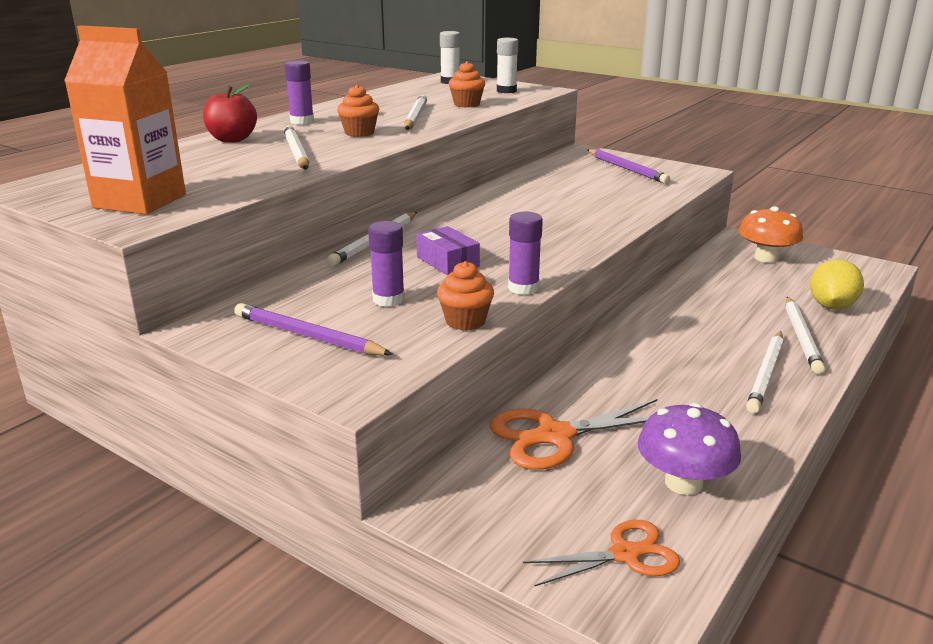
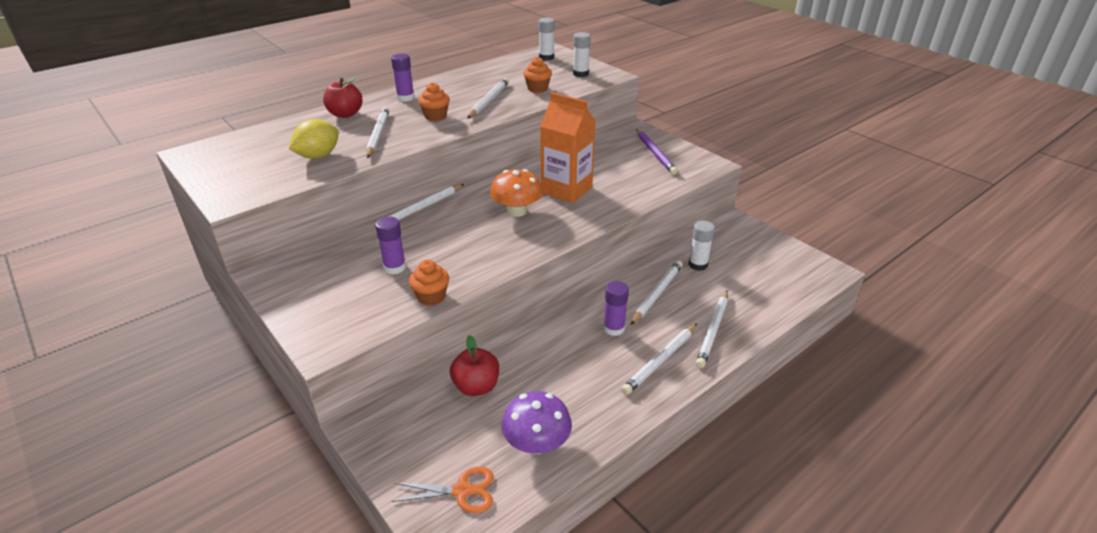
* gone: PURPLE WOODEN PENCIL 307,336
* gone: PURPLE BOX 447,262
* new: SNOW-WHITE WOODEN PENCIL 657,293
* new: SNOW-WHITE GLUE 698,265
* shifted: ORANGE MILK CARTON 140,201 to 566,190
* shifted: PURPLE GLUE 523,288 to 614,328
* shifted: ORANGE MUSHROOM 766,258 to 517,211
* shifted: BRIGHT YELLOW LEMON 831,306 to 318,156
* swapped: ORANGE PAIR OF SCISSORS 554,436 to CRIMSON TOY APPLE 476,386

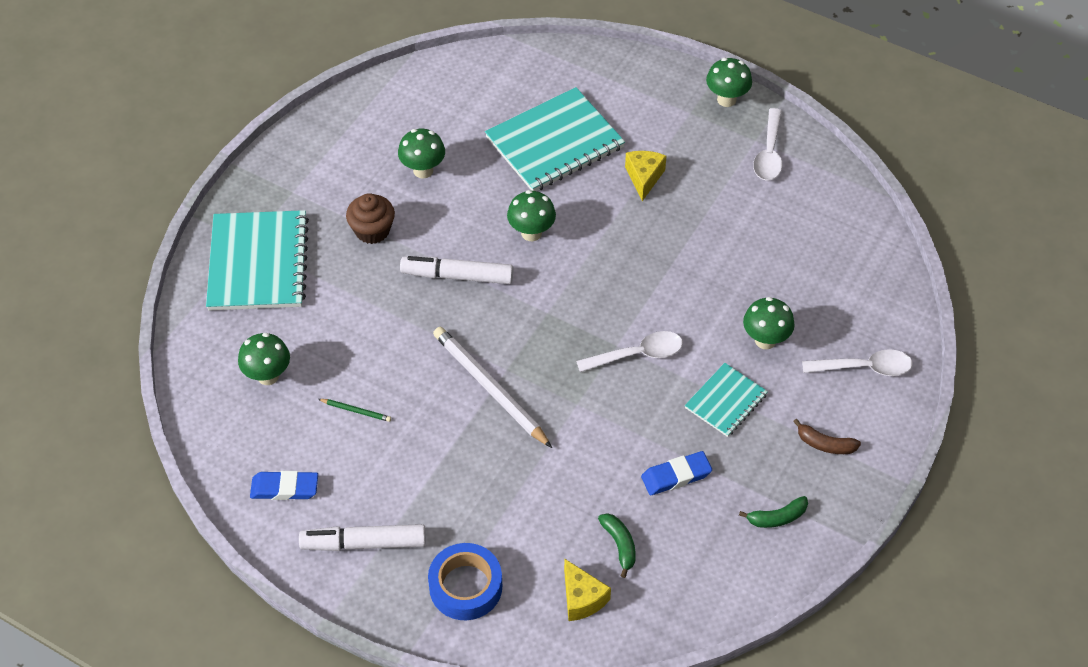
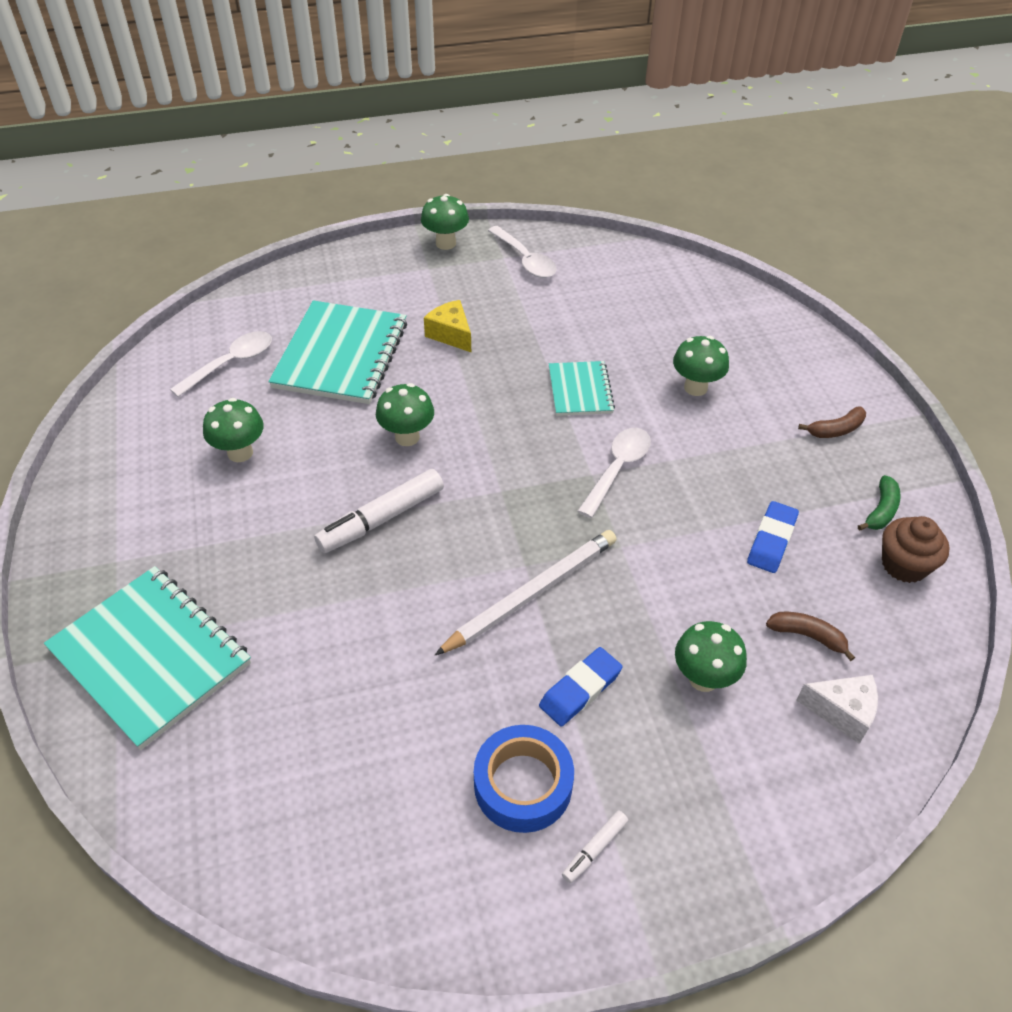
* gone: EMERALD WOODEN PENCIL 356,411
* shifted: EMERALD MUSHROOM 268,376 to 703,678
* shifted: COBALT GUM ERASER 284,488 to 580,689
* shifted: DARK BROWN CUPCAKE 372,230 to 904,565
* shifted: COBALT TAPE 465,586 to 523,784
* shifted: AQUA EXERCISE BOOK 726,401 to 580,390
* shifted: SNOW-WHITE TEASPOON 864,368 to 231,363
* repainted: BRIGHT YELLOW PIECE OF CHEESE 582,598 to SNOW-WHITE PIECE OF CHEESE 842,712
* repainted: EMERALD TOY BANANA 619,545 to DARK BROWN TOY BANANA 807,636
* rotated: SNOW-WHITE WOODEN PENCIL 490,388 = 531,593 135 degrees clockwise
* scaled: SNOW-WHITE MARKER 364,543 = 594,849 x0.49

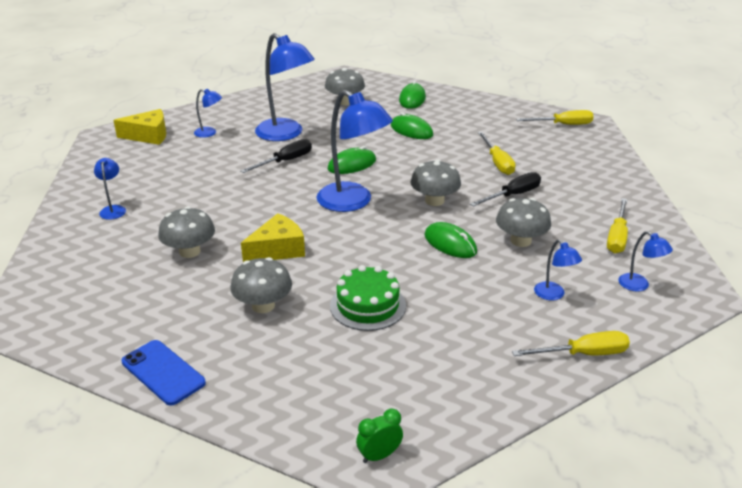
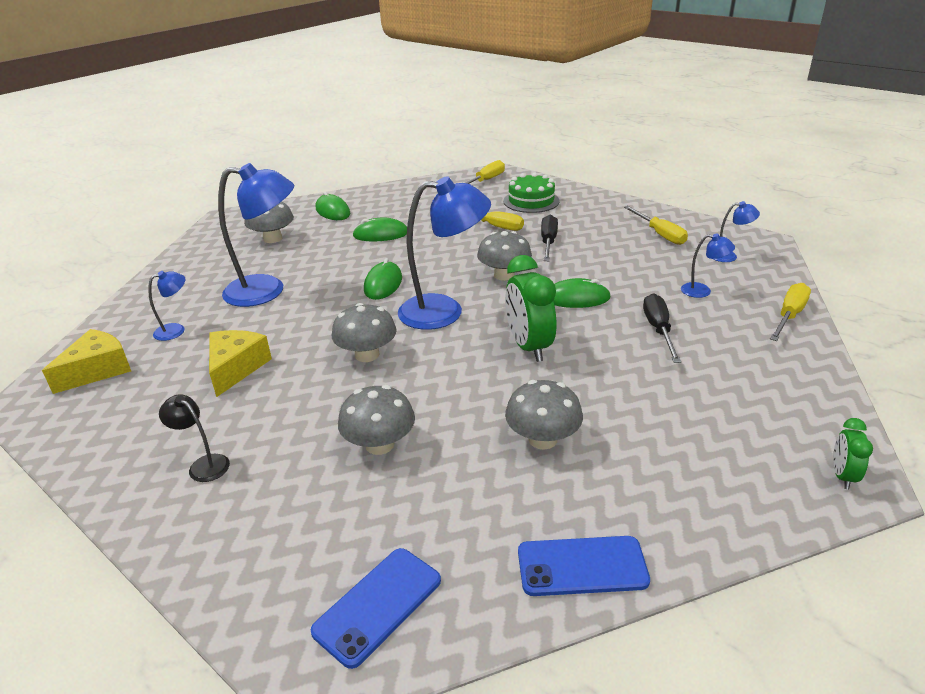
* new: COBALT MOBILE PHONE 378,605
* new: EMERALD BEDSIDE CLOCK 528,347
* shifted: EBONY HAND SCREWDRIVER 285,161 to 658,330
* shifted: BRIGHT YELLOW PIECE OF CHEESE 278,249 to 236,368
* shifted: EMERALD GATEAU 368,305 to 531,201
* shifted: ASH-GREY MUSHROOM 520,241 to 367,355
* repainted: COBALT DESK LAMP 113,209 to EBONY DESK LAMP 203,464

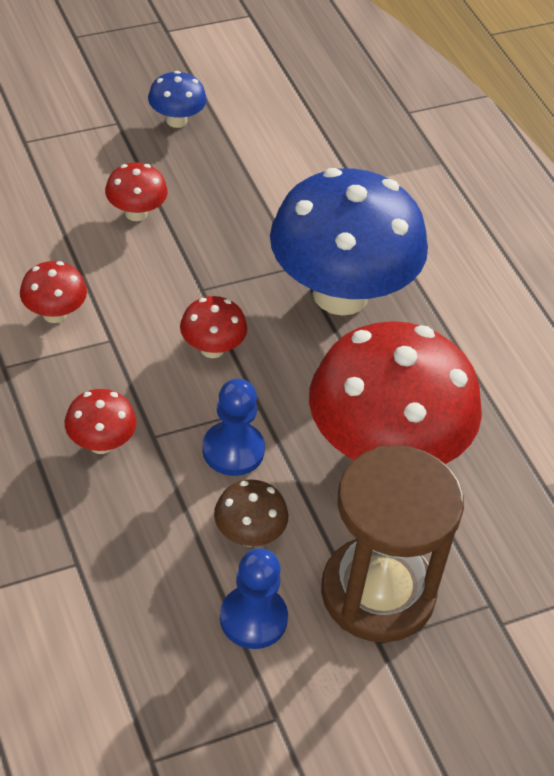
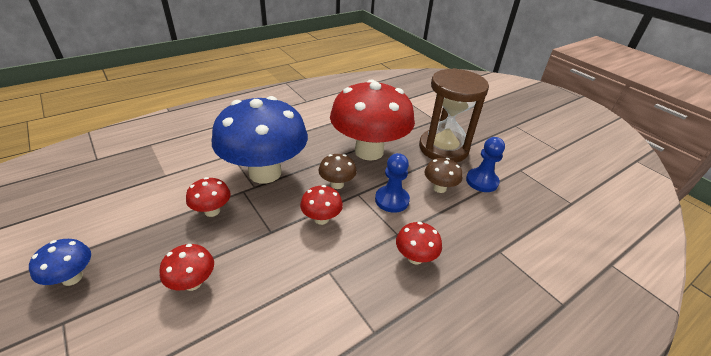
* new: DARK BROWN MUSHROOM 337,184
* shifted: CRIMSON MUSHROOM 54,314 to 212,211

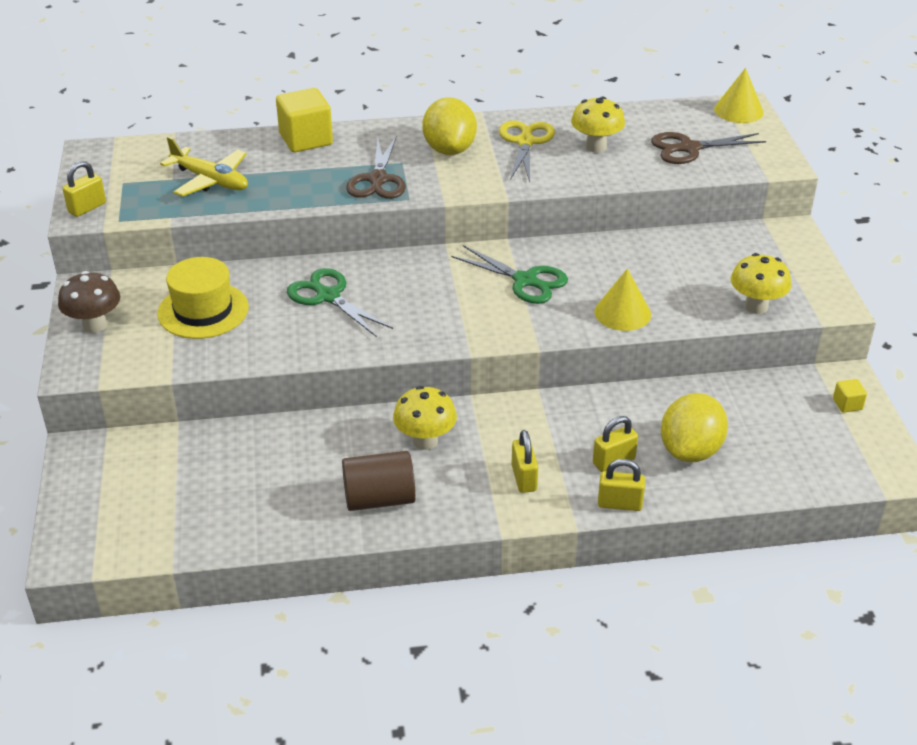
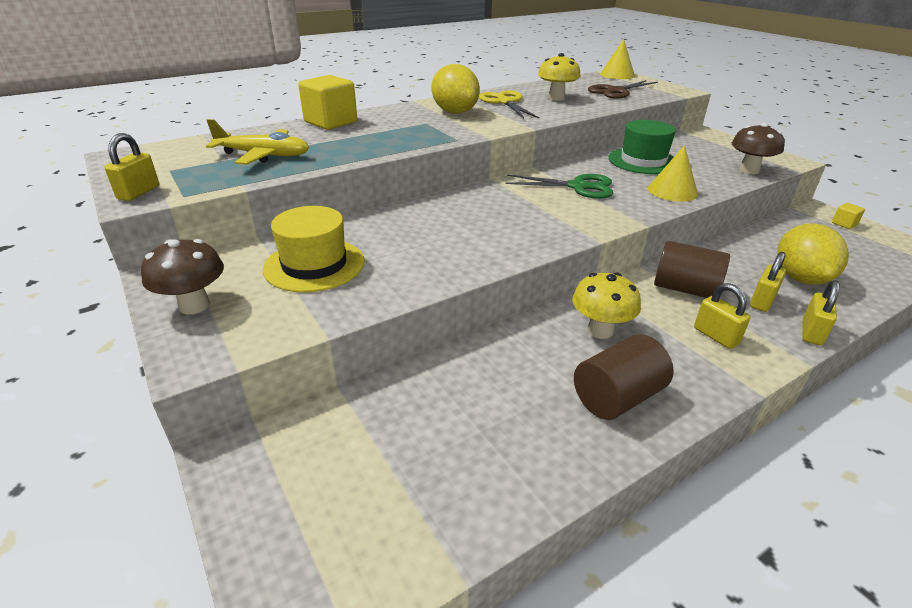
* gone: EMERALD PAIR OF SCISSORS 327,296
* gone: DARK BROWN PAIR OF SCISSORS 378,180
* new: EMERALD TALL HAT 643,161
* new: DARK BROWN SOLID CYLINDER 685,289
* repainted: BRIGHT YELLOW MUSHROOM 756,307 to DARK BROWN MUSHROOM 749,170
* rotated: BRIGHT YELLOW LOCK 619,504 = 811,333 45 degrees counterclockwise

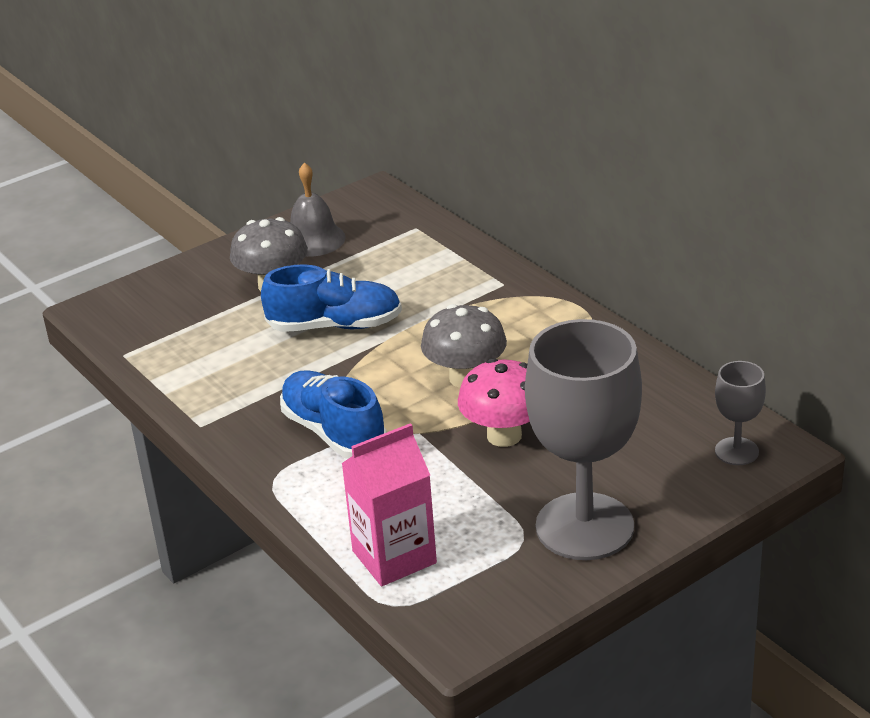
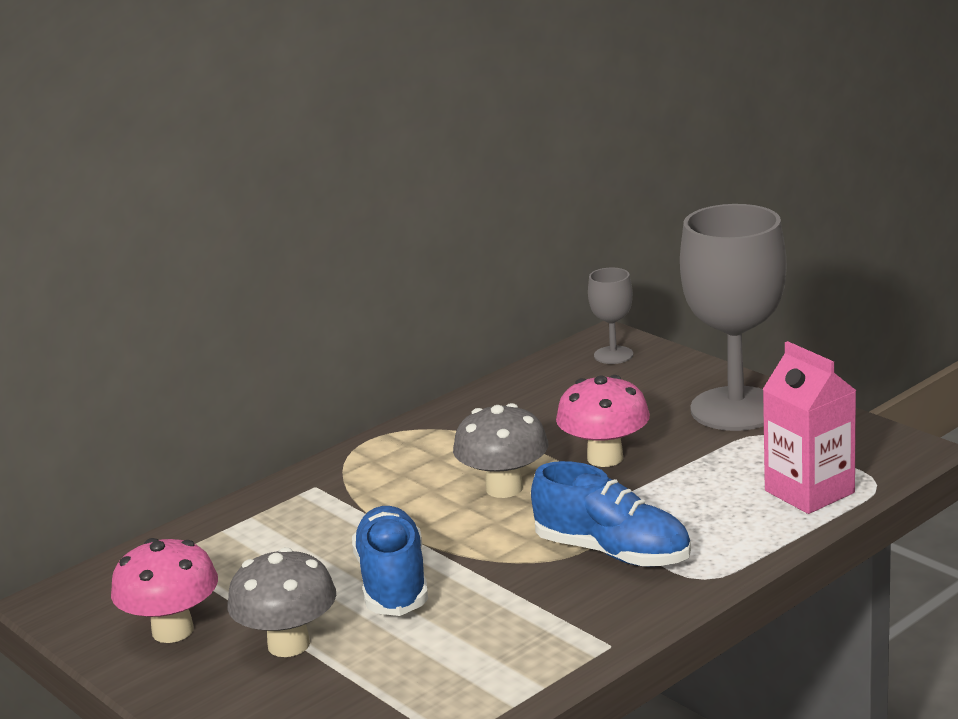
* swapped: ASH-GREY HAND BELL 313,239 to ROSY MUSHROOM 173,631
* rotated: COBALT SNEAKER 334,432 = 613,552 105 degrees counterclockwise

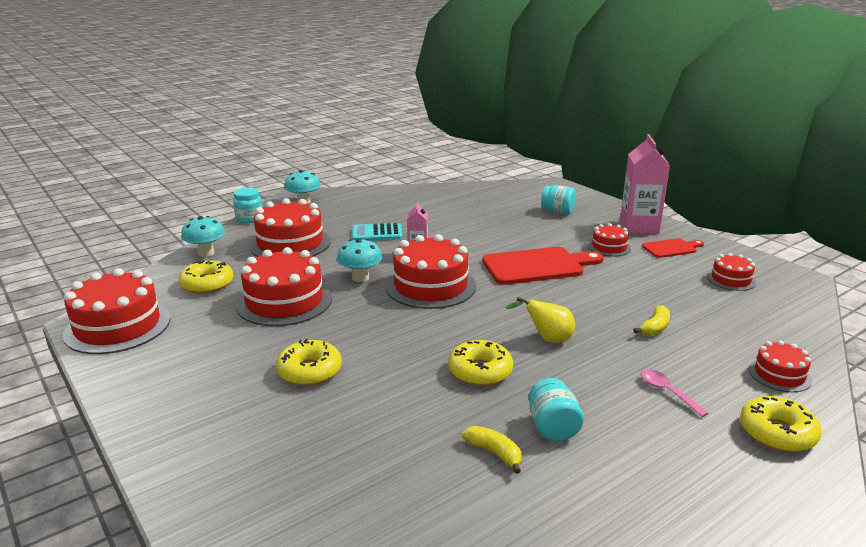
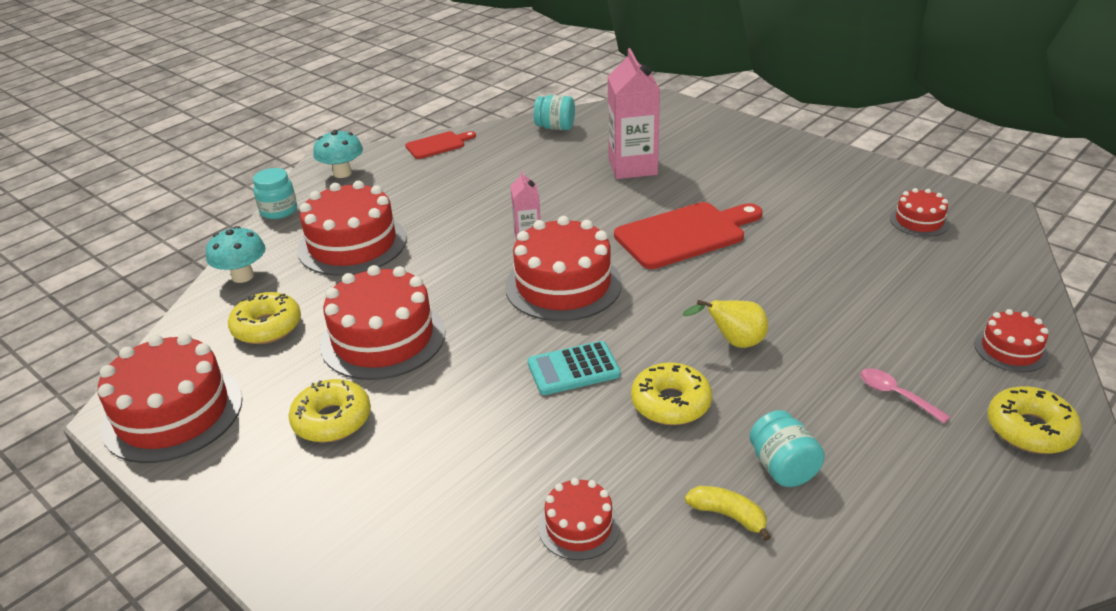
* gone: AQUA MUSHROOM 360,278
* gone: BRIGHT YELLOW TOY BANANA 655,328
* shifted: BRIGHT YELLOW GLAZED DONUT 310,371 to 332,420
* shifted: AQUA POCKET CALCULATOR 377,233 to 573,369
* shifted: AQUA JAM JAR 557,212 to 555,127
* shifted: CRIMSON GATEAU 609,247 to 579,526
* shifted: ROSY MILK CARTON 639,227 to 632,167
* shifted: CRIMSON CUTTING BOARD 671,248 to 438,145

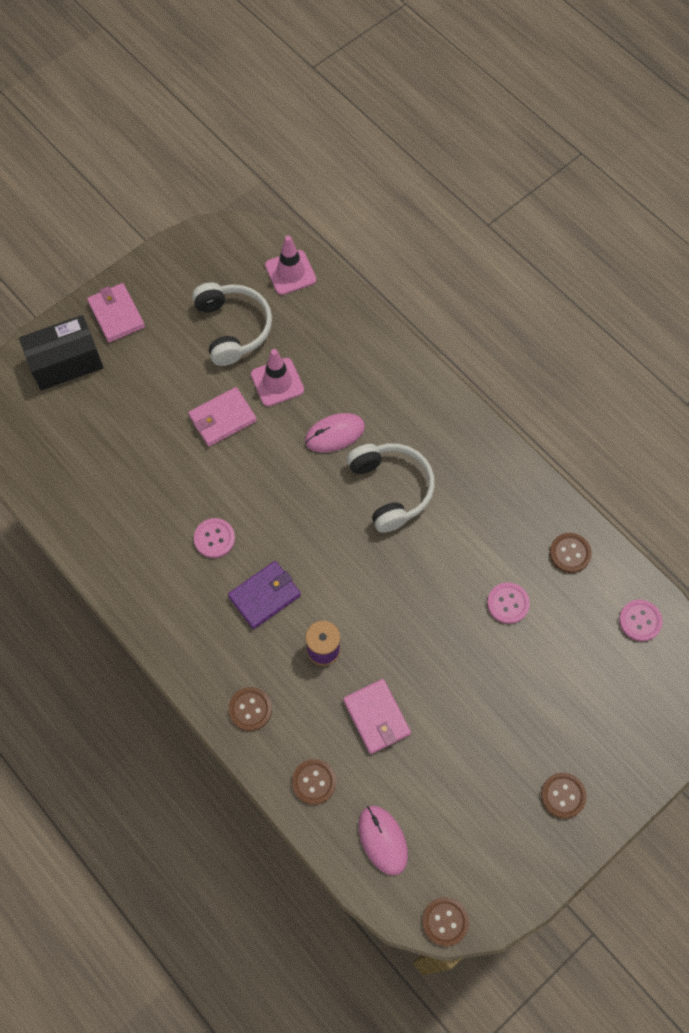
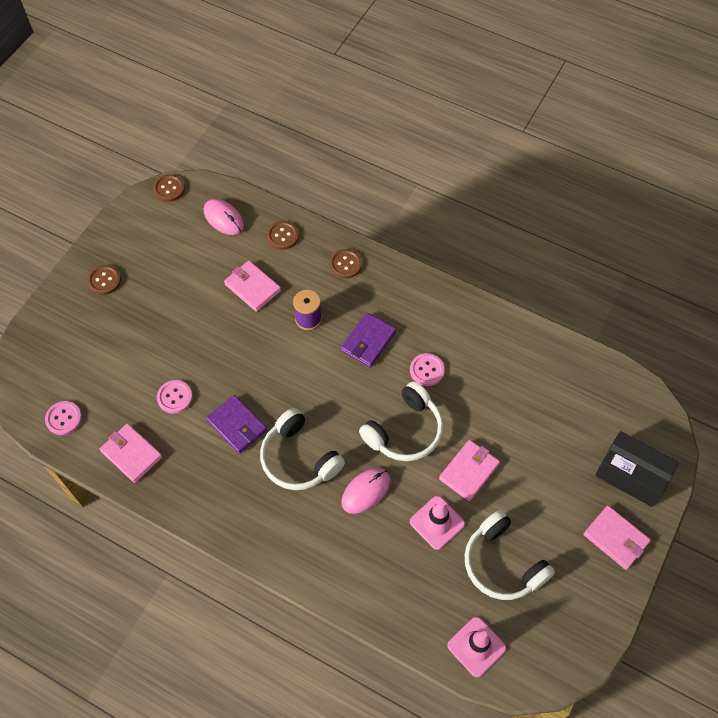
* new: PURPLE BILLFOLD 237,425
* new: SNOW-WHITE HEADPHONES 404,431
* swapped: DARK BROWN SHIRT BUTTON 570,553 to ROSY BILLFOLD 131,454
* rotated: EBONY BOX 66,362 = 631,475 75 degrees clockwise

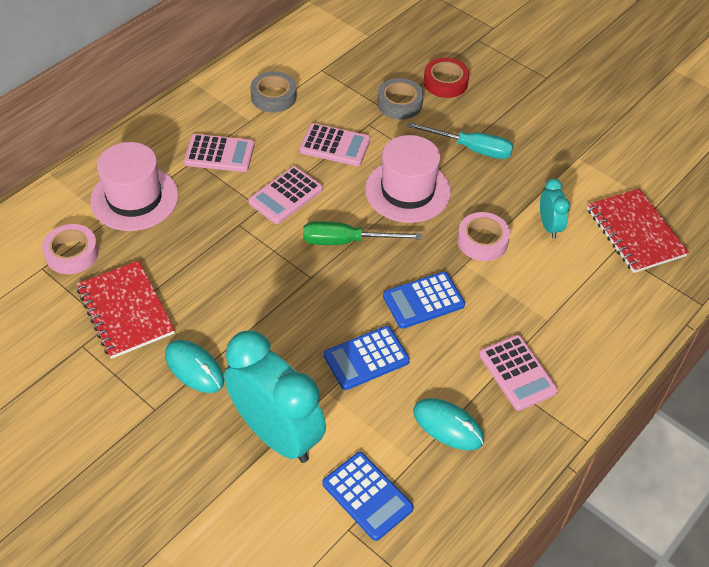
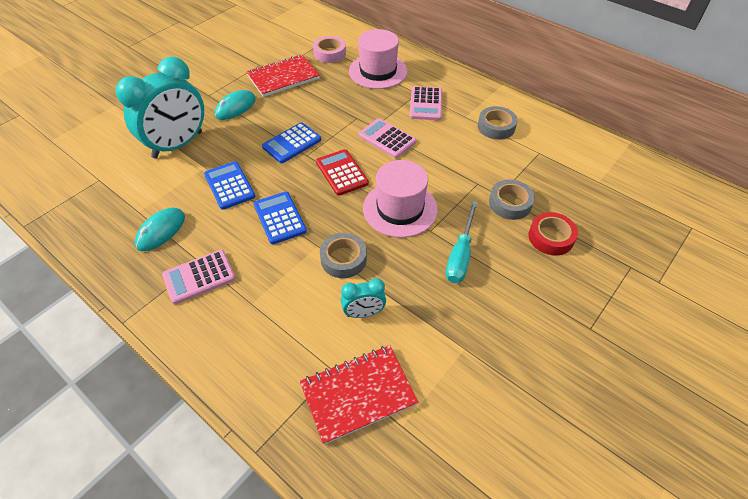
* gone: ROSY POCKET CALCULATOR 335,145
* shifted: COBALT POCKET CALCULATOR 367,496 to 292,143
* swapped: EMERALD HAND SCREWDRIVER 346,241 to CRIMSON POCKET CALCULATOR 341,173
* repainted: ROSY TAPE 482,241 to ASH-GREY TAPE 343,259

